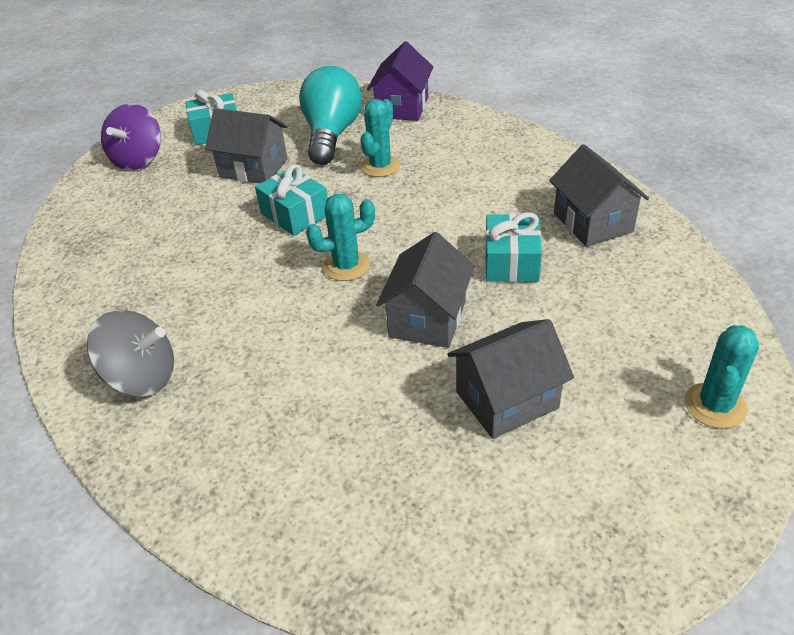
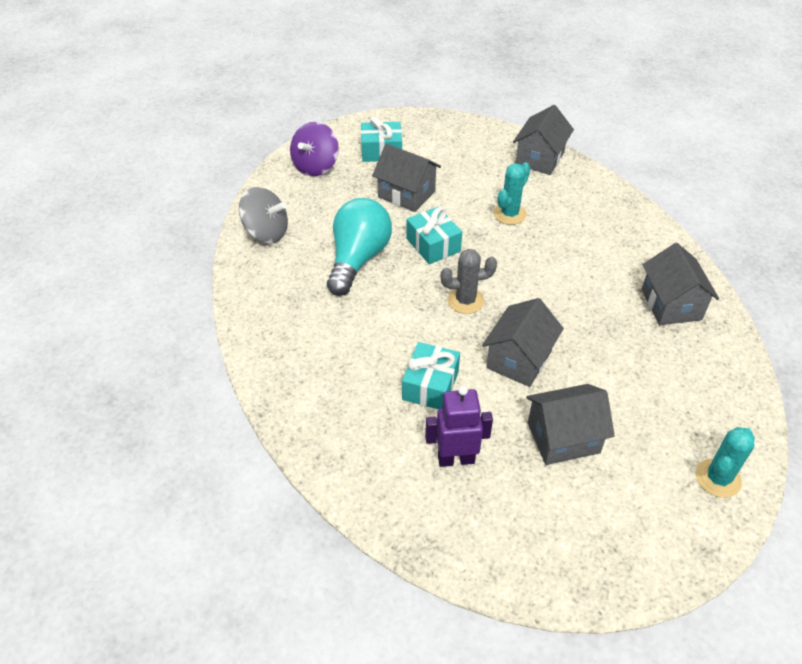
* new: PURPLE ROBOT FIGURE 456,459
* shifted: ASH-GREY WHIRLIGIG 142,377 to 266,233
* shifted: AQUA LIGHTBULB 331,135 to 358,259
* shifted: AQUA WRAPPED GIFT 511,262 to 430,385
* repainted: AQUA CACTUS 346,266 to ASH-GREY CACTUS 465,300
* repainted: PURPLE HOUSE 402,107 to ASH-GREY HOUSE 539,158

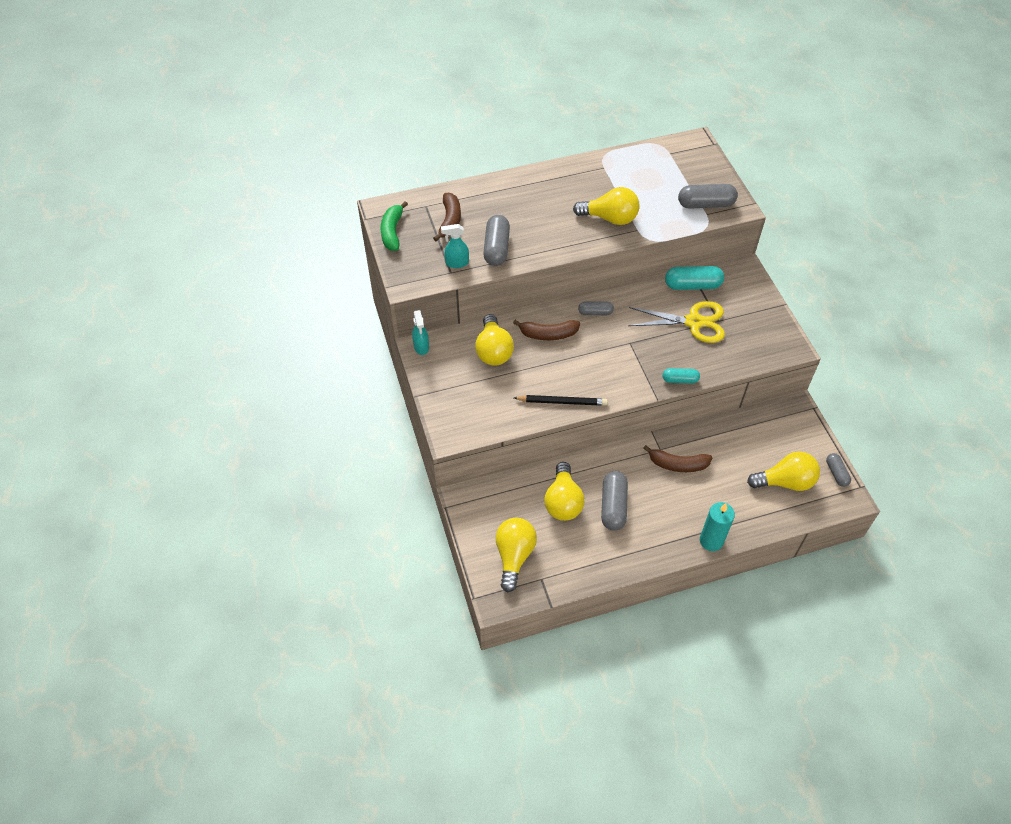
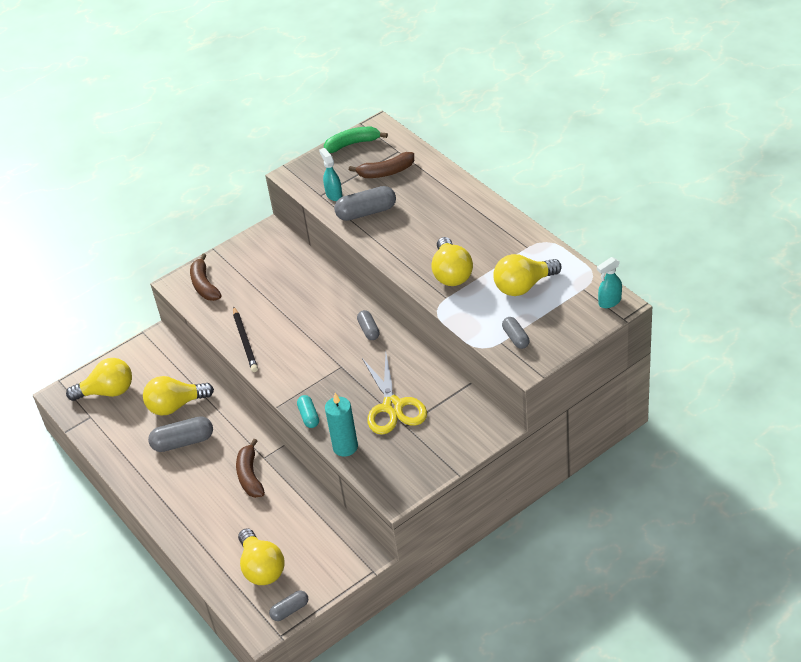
* gone: AQUA PILL SHAPE 692,285
* shifted: AQUA SPRAY BOTTLE 421,347 to 609,302
* shifted: BRIGHT YELLOW LIGHTBULB 493,350 to 523,286
* shifted: DARK BROWN TOY BANANA 548,334 to 204,285
* shifted: AQUA CANDLE 711,541 to 345,447
* scaled: ASH-GREY PILL SHAPE 706,204 = 515,338 x0.59

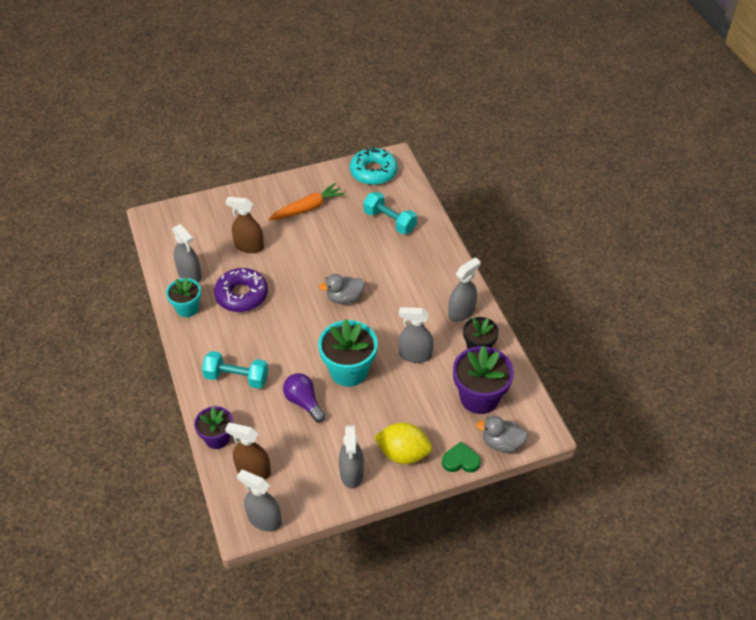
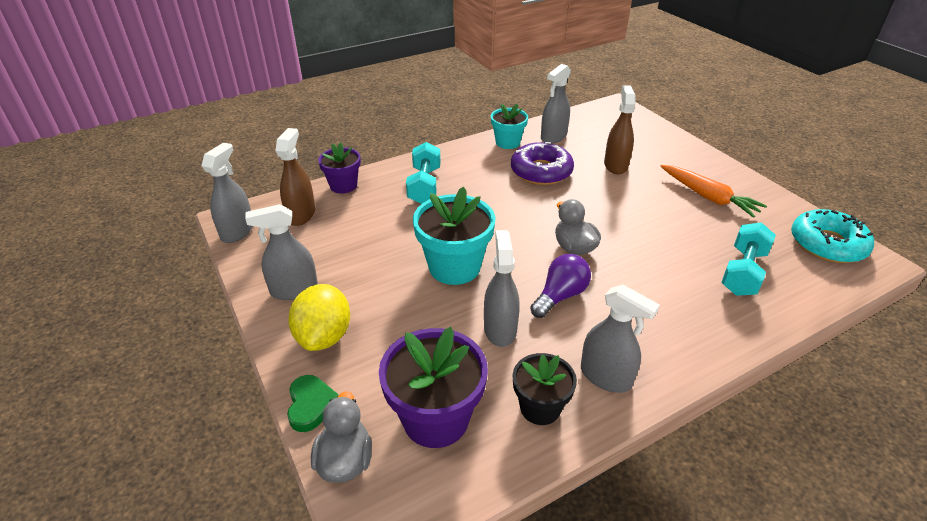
* shifted: PURPLE LIGHTBULB 304,402 to 560,296

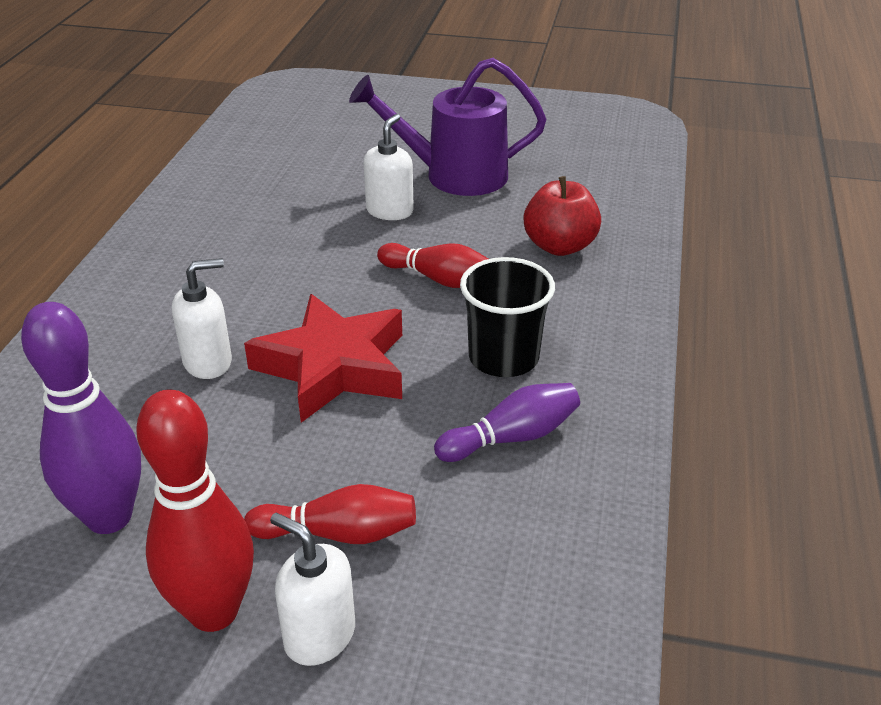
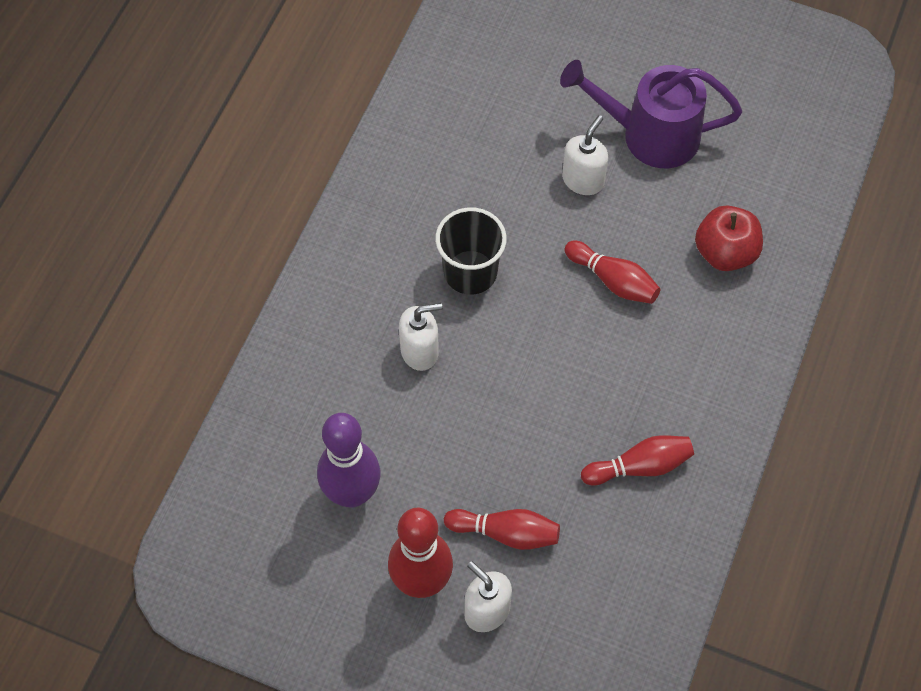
* gone: CRIMSON STAR SHAPE 333,367
* shifted: EBONY CUP 503,358 to 470,272
* repainted: PURPLE BOWLING PIN 511,437 to CRIMSON BOWLING PIN 639,466

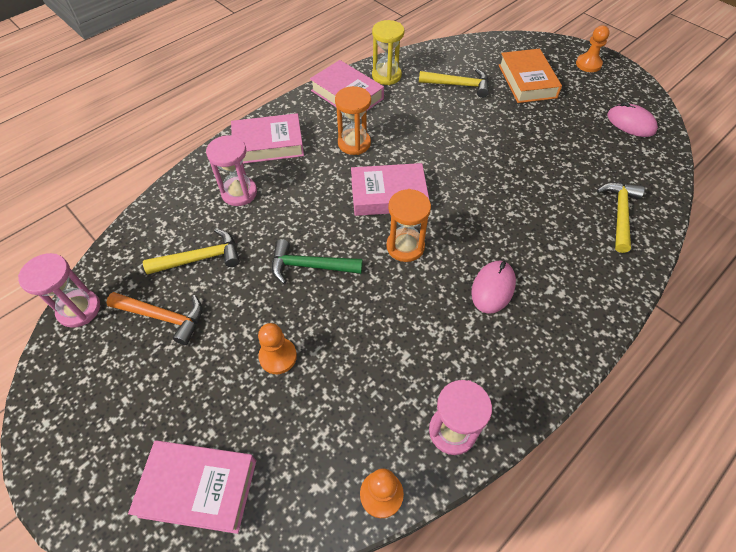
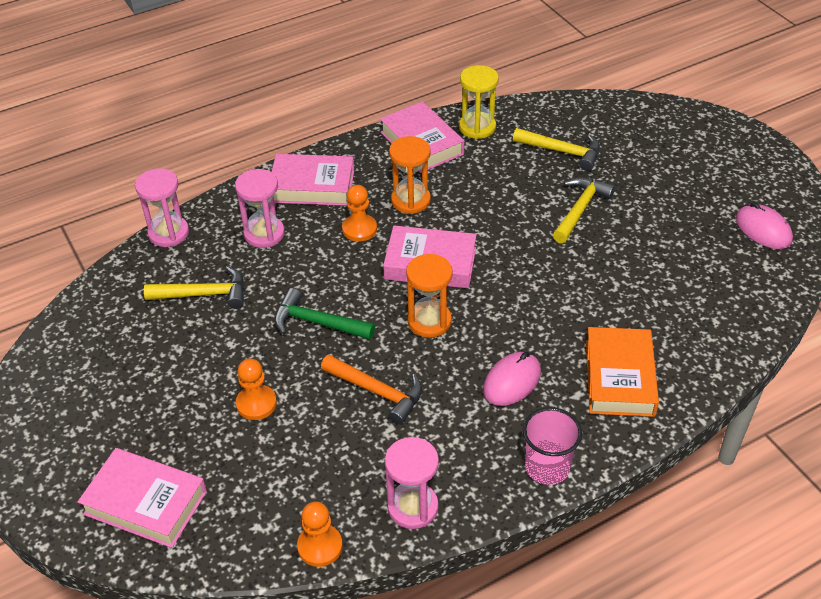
* new: ROSY CUP 547,467
* shifted: ROSY SAND TIMER 79,309 to 168,233
* shifted: ORANGE CLAW HAMMER 163,317 to 377,392
* shifted: ORANGE BOOK 527,81 to 619,378
* shifted: ORANGE CHESS PAWN 588,64 to 359,229
* shifted: BRIGHT YELLOW CLAW HAMMER 619,214 to 580,210

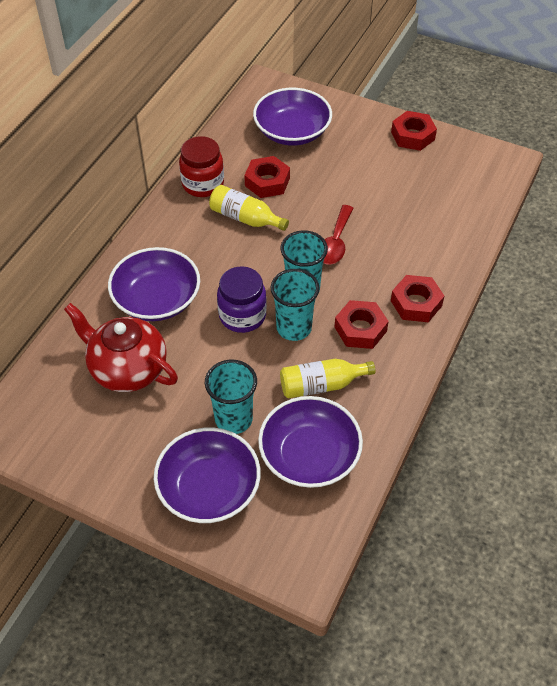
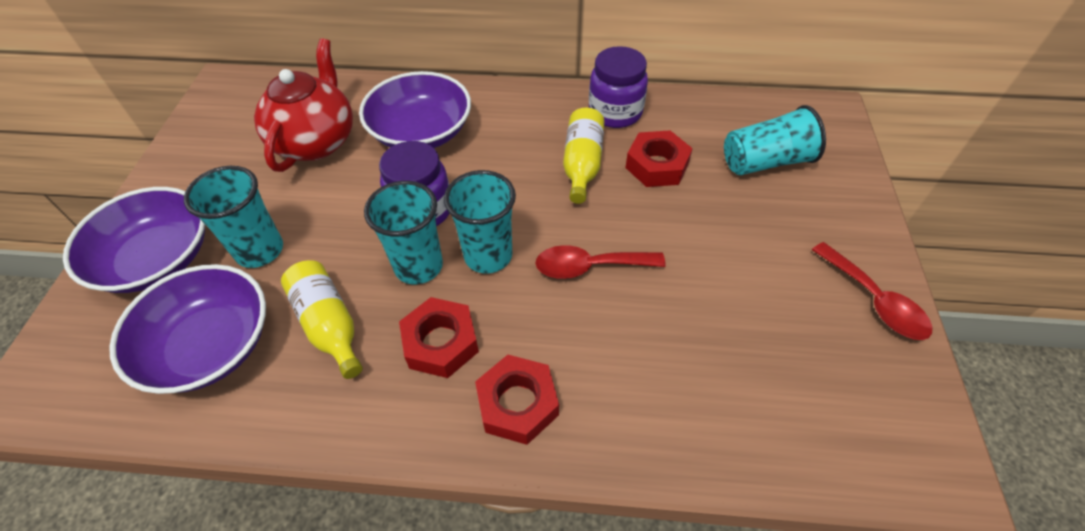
* swapped: PURPLE DEEP DISH 292,132 to AQUA CUP 765,162
* swapped: CRIMSON HEXAGON NUT 412,136 to CRIMSON TEASPOON 874,301
* repainted: CRIMSON JAM JAR 203,184 to PURPLE JAM JAR 615,112

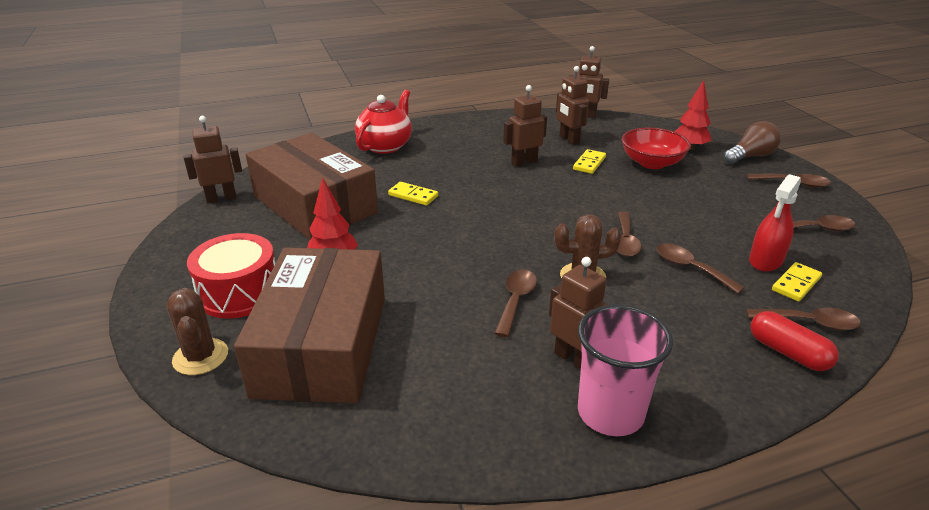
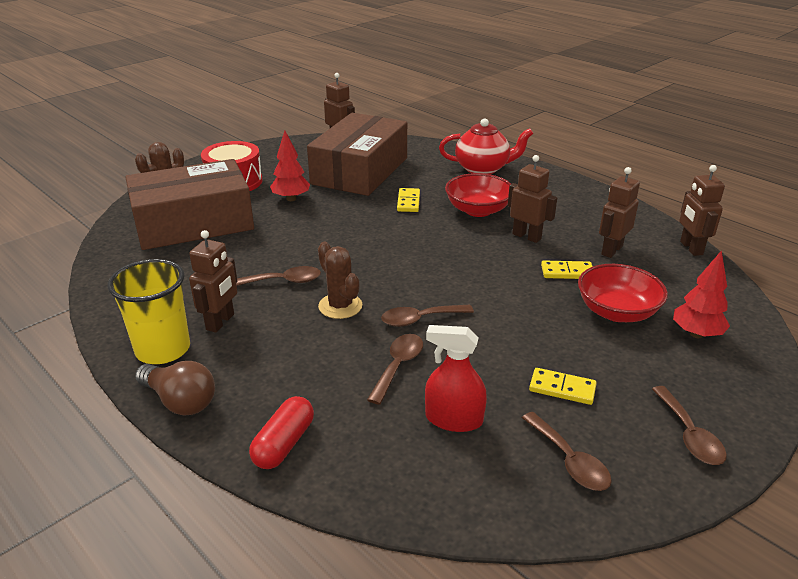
* gone: DARK BROWN TEASPOON 809,323
* new: CRIMSON DEEP DISH 478,210
* shifted: DARK BROWN LIGHTBULB 750,156 to 180,401
* shifted: BRIGHT YELLOW DOMINO TILE 796,284 to 562,388
* repainted: ROSY CUP 610,413 to BRIGHT YELLOW CUP 163,349

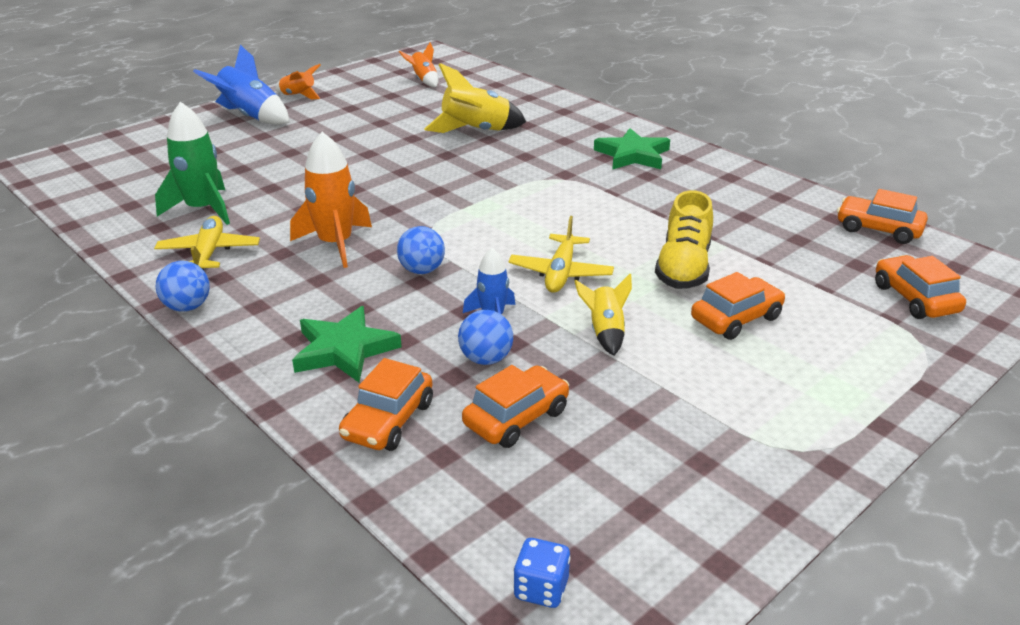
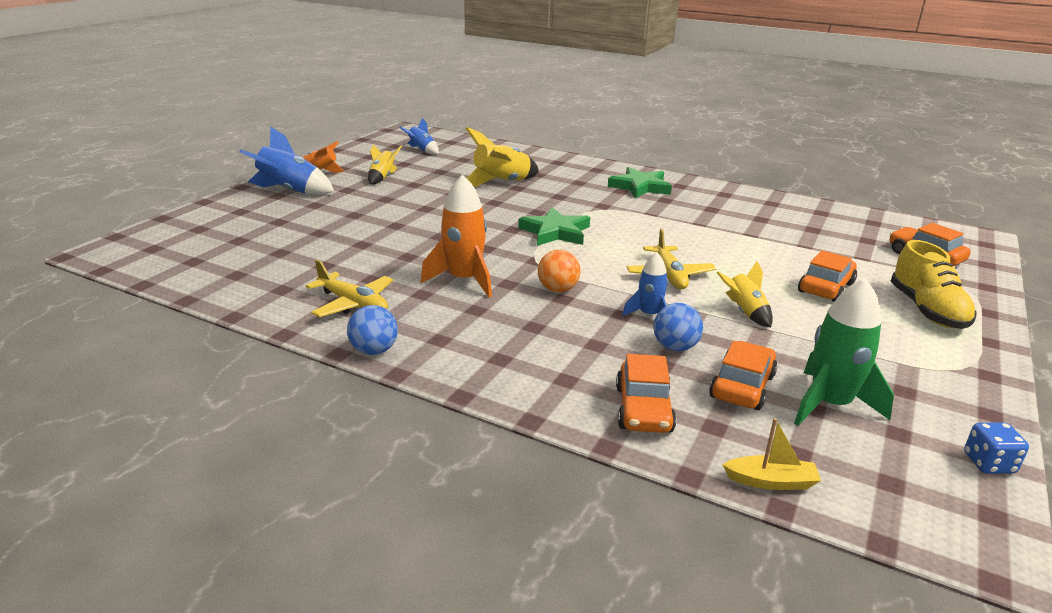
* gone: ORANGE CAR 878,229
* new: BRIGHT YELLOW TOY ROCKET 382,178
* new: BRIGHT YELLOW SAILBOAT 771,481
* shifted: EMERALD TOY ROCKET 203,209 to 830,404
* shifted: EMERALD STAR SHAPE 344,350 to 555,232
* shifted: COBALT DIE 541,589 to 988,463
* shifted: BRIGHT YELLOW SNEAKER 683,268 to 927,310
* repainted: COBALT BALL 422,270 to ORANGE BALL 558,289
* repainted: ORANGE TOY ROCKET 424,80 to COBALT TOY ROCKET 422,150
* rotated: BRIGHT YELLOW PLANE 209,253 = 353,304 150 degrees clockwise

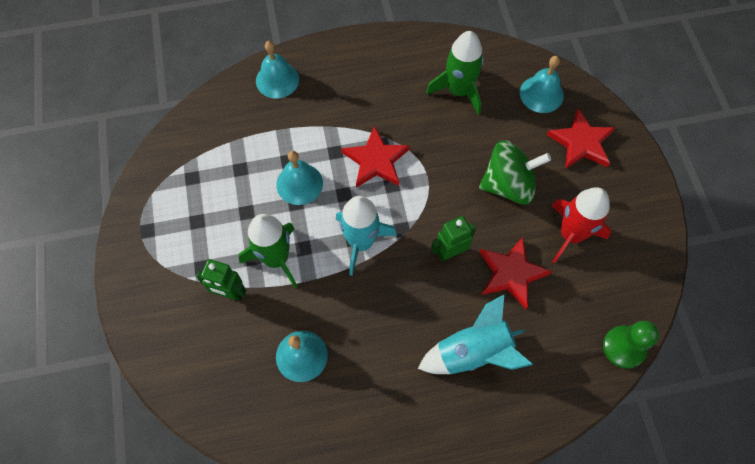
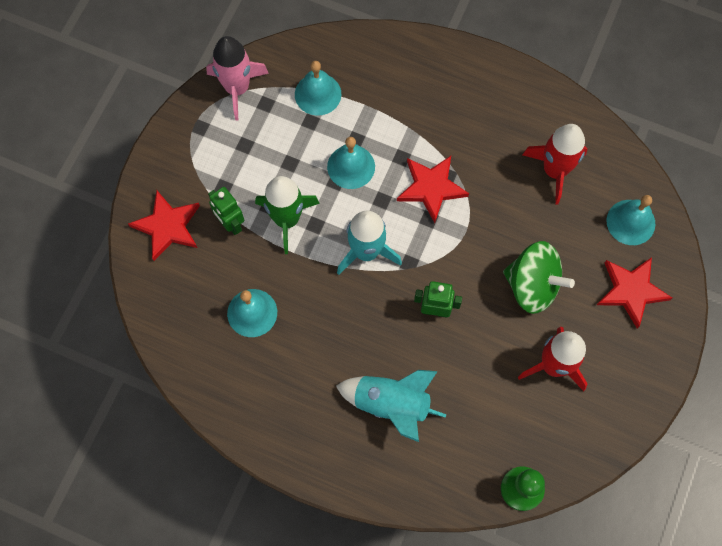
* new: ROSY TOY ROCKET 237,88
* shifted: AQUA HAND BELL 277,80 to 318,94
* shifted: CRIMSON STAR SHAPE 511,273 to 167,227
* repainted: EMERALD TOY ROCKET 458,91 to CRIMSON TOY ROCKET 555,170

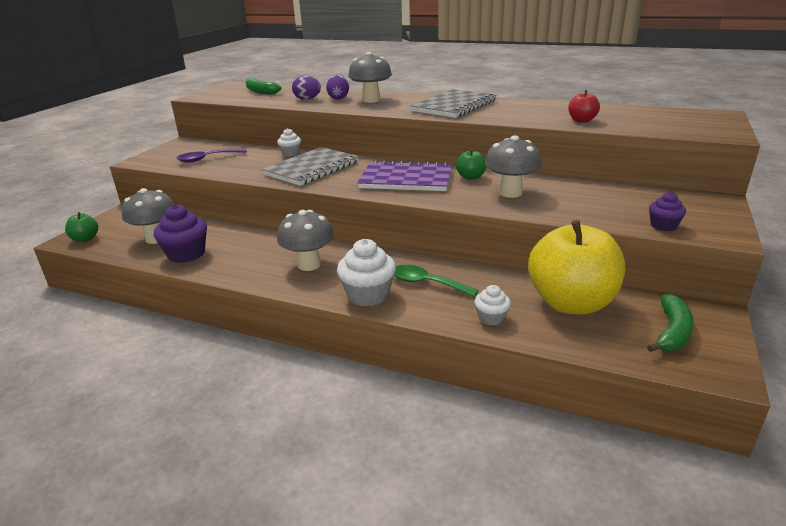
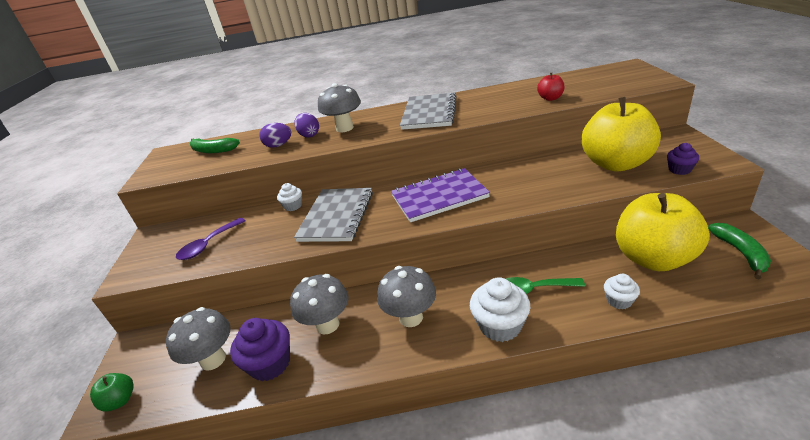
* gone: EMERALD TOY APPLE 470,177
* new: BRIGHT YELLOW TOY APPLE 615,164
* shifted: ASH-GREY MUSHROOM 510,193 to 327,325

